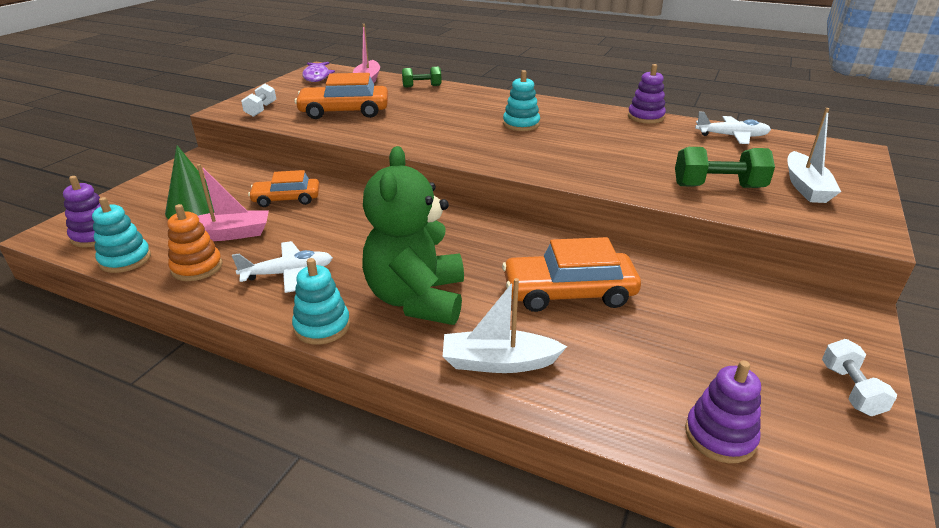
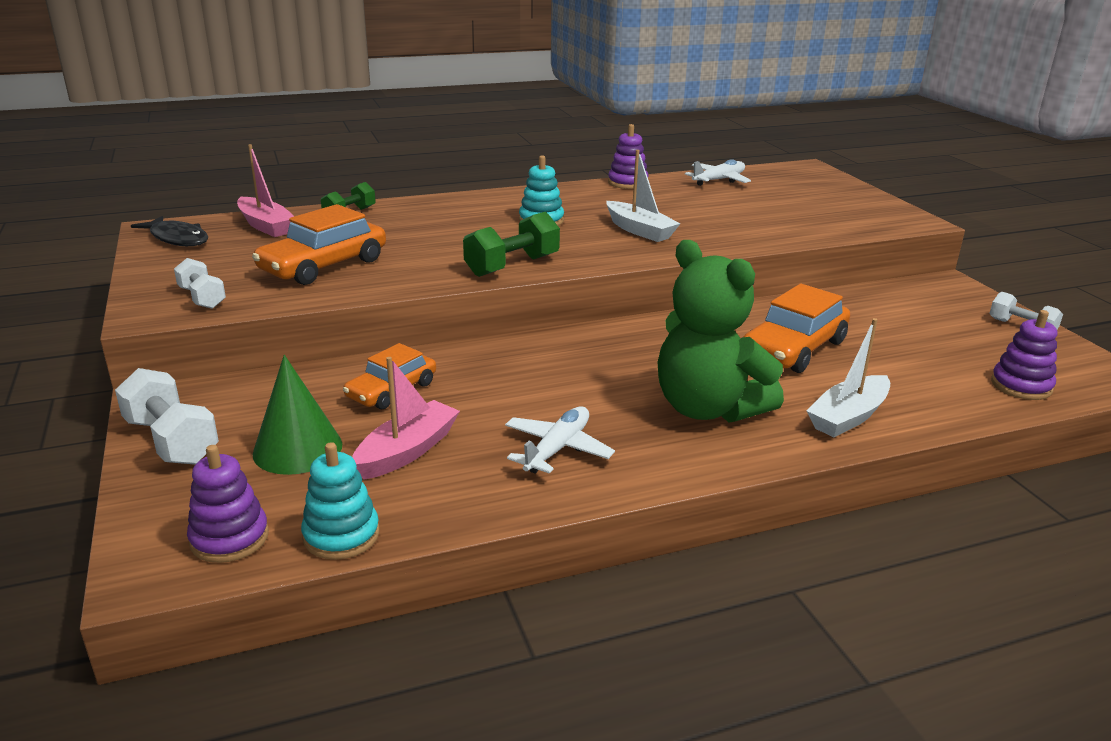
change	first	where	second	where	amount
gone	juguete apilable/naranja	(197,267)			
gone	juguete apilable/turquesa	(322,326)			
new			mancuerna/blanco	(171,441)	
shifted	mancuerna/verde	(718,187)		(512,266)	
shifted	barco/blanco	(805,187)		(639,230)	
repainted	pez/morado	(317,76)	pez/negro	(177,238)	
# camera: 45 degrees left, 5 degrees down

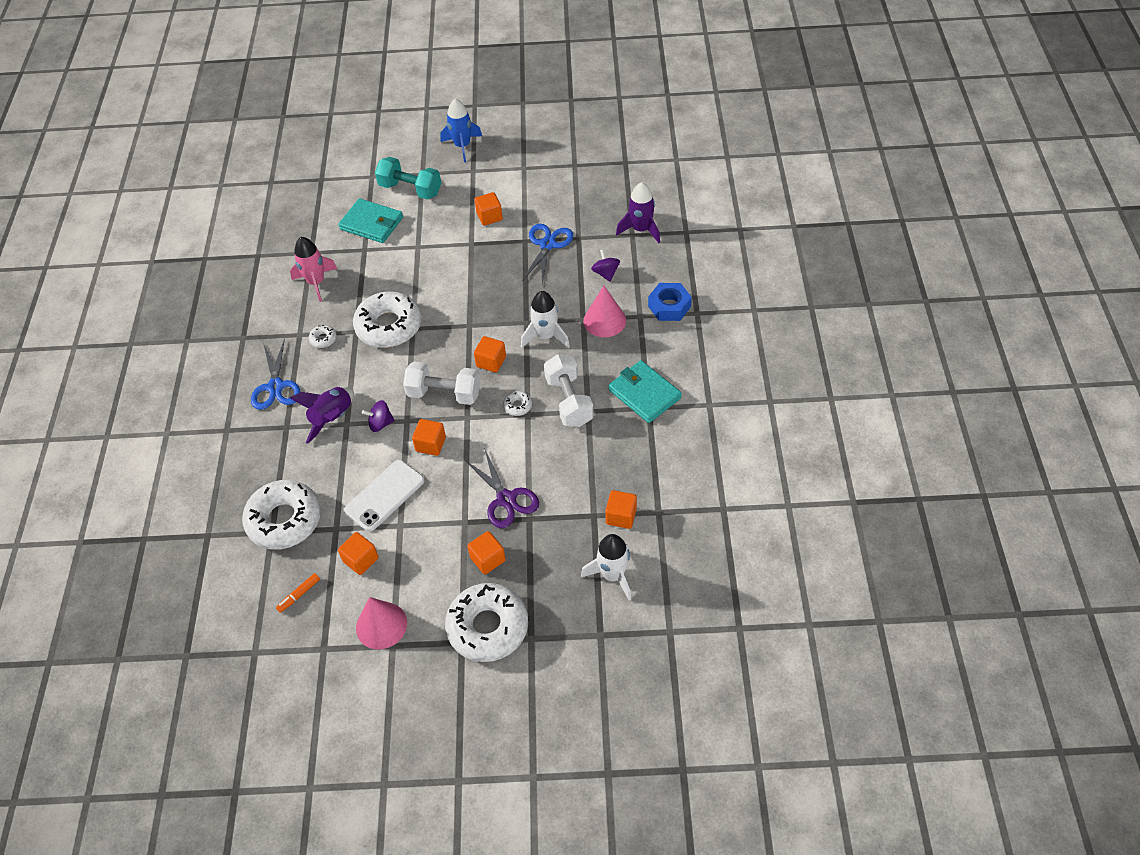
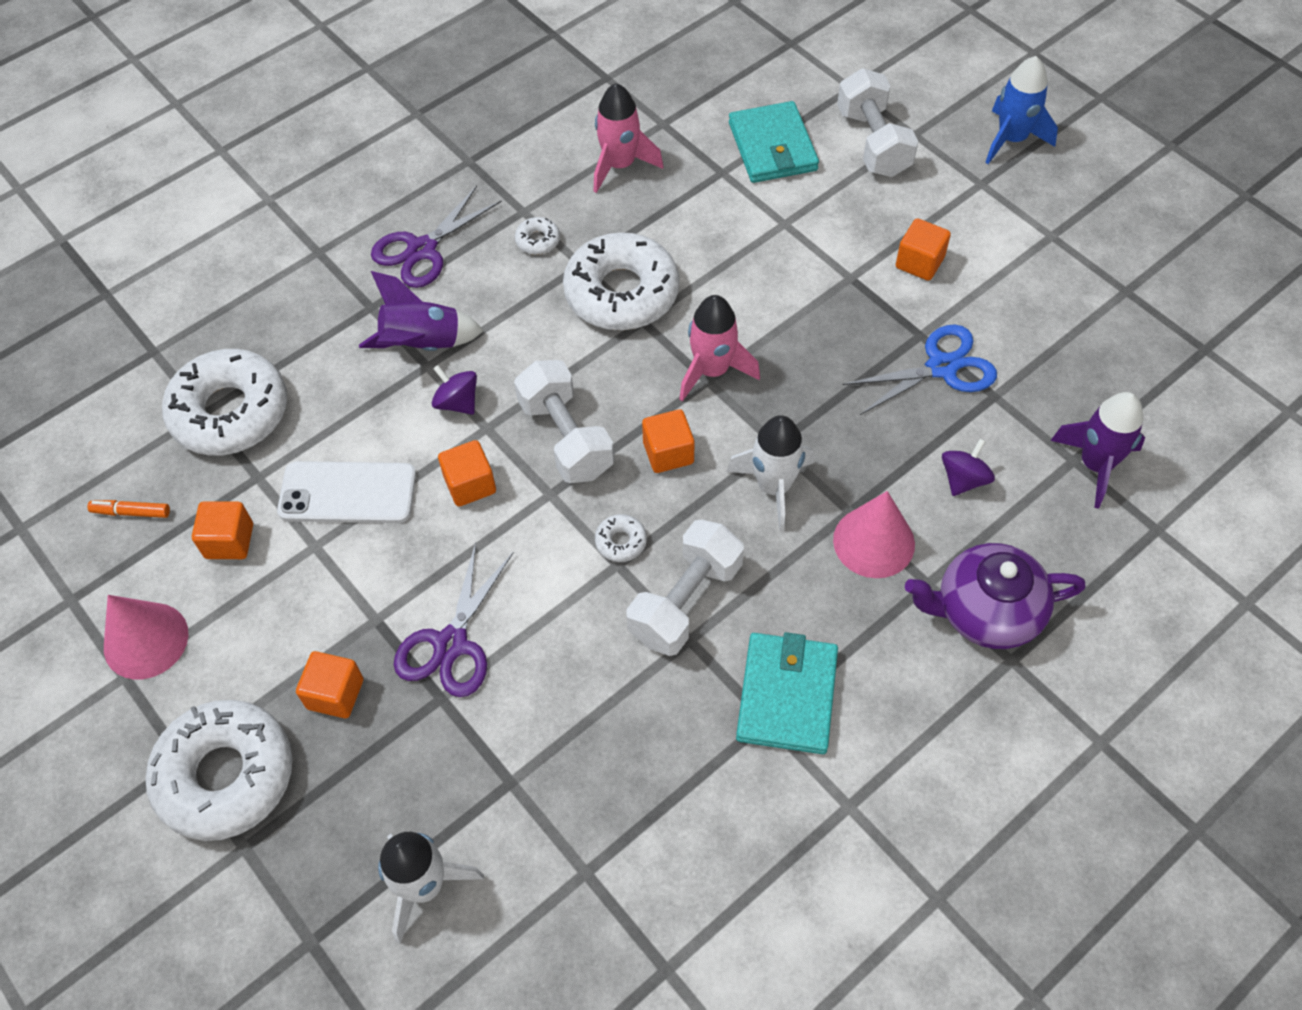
change	first	where	second	where	amount
gone	cubo/naranja	(621,516)			
new			cohete/rosa	(712,370)	
swapped	tuerca/azul	(669,306)	tetera/morado	(986,611)	
repainted	tijeras/azul	(275,387)	tijeras/morado	(422,250)	
repainted	mancuerna/turquesa	(410,189)	mancuerna/blanco	(873,142)	
# camera: 50 degrees right, 5 degrees up

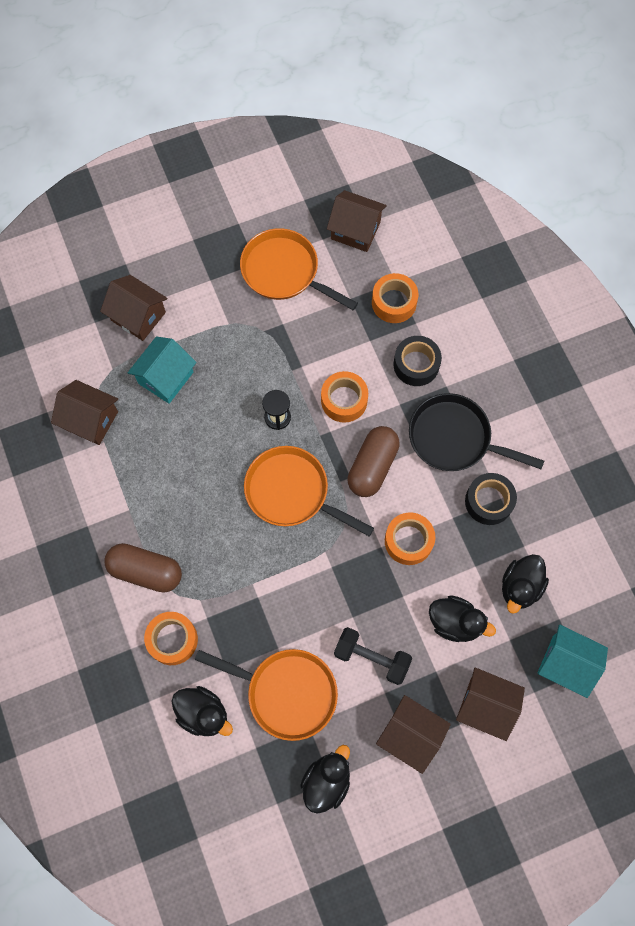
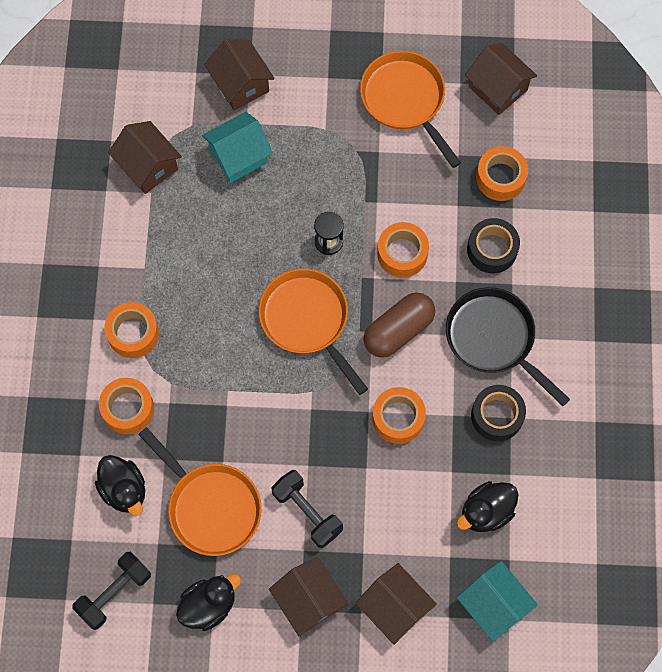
change	first	where	second	where	amount
gone	pato/negro	(455,622)			
new			mancuerna/negro	(114,593)	
swapped	cápsula/marrón	(146,571)	cinta adhesiva/naranja	(133,333)	
# camera: 25 degrees right, 0 degrees up

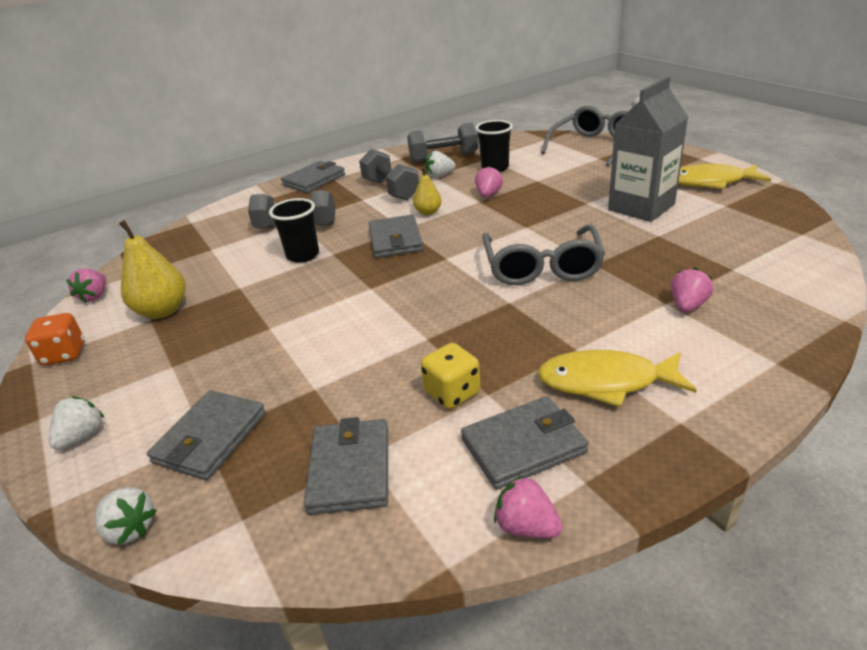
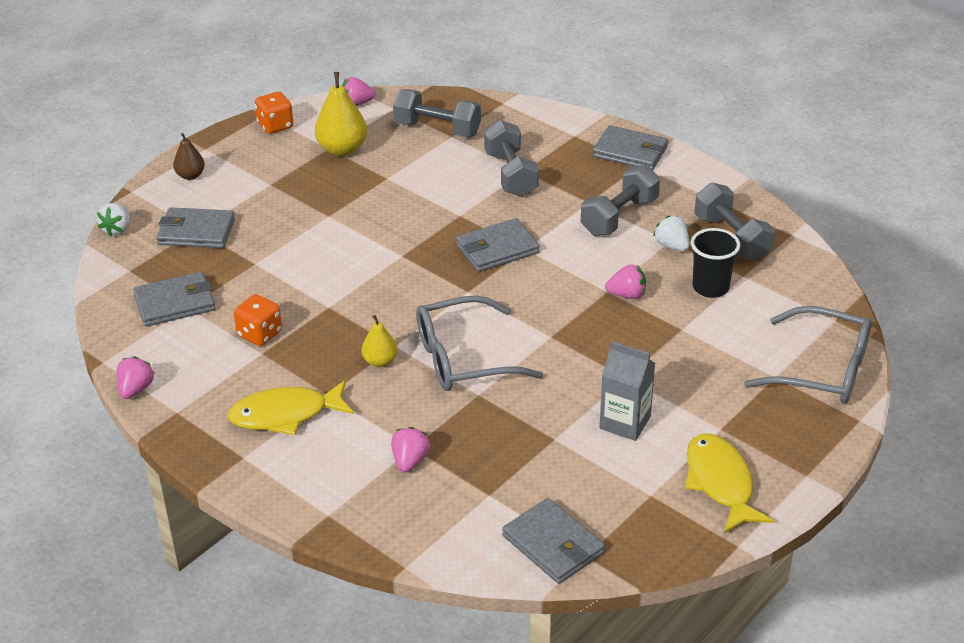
change	first	where	second	where	amount
gone	vaso/negro	(303,255)			
new			mancuerna/gris	(437,129)	
shifted	pera/amarillo	(428,212)		(380,361)	
shifted	cartera/gris	(523,445)		(553,544)	
swapped	fresa/blanco	(82,436)	pera/marrón	(190,175)	
repainted	dado/amarillo	(452,393)	dado/naranja	(259,334)	
rotated	pez/amarillo	(606,382)		(285,415)	90 degrees counterclockwise
rotated	fresa/rosa	(687,305)		(410,461)	90 degrees counterclockwise
scaled	cartón de leche/gris	(641,207)		(625,422)	x0.66
# camera: 70 degrees right, 5 degrees up

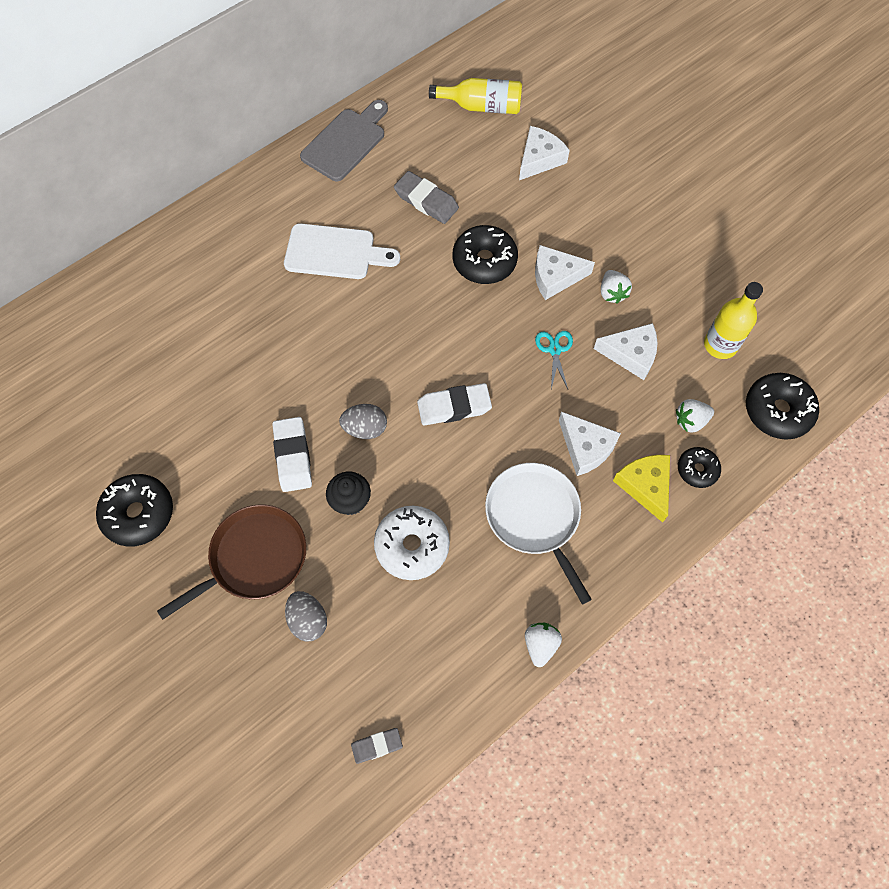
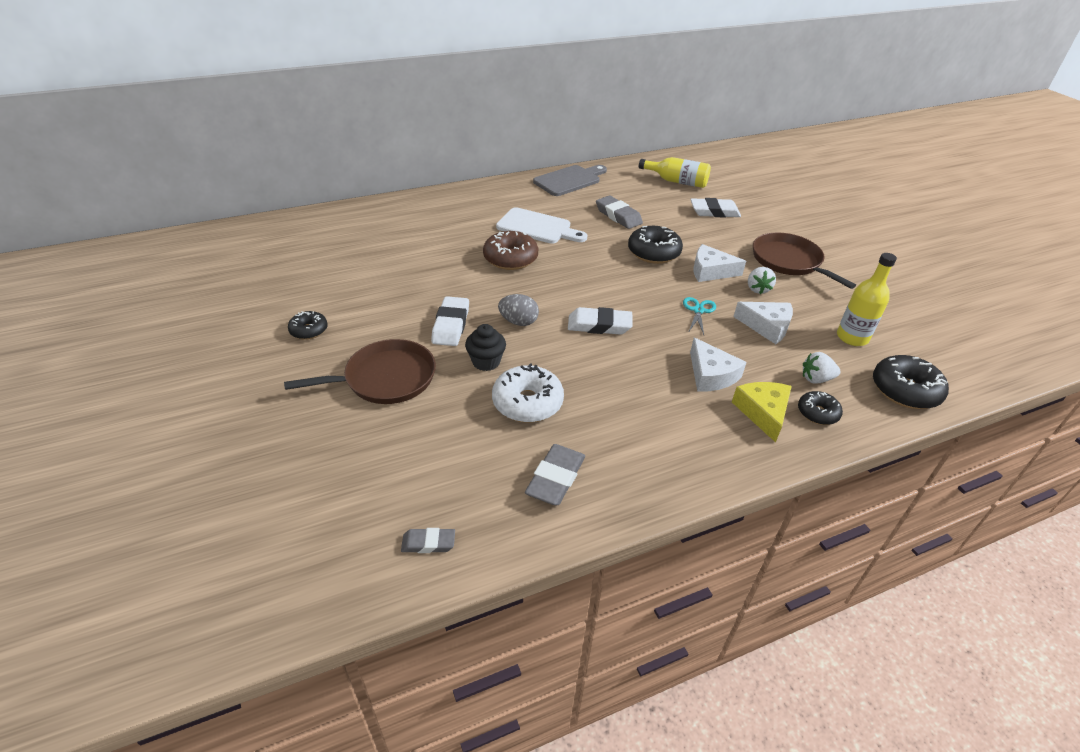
change	first	where	second	where	amount
gone	huevo/gris	(308,620)			
gone	sartén/blanco	(535,517)			
gone	fresa/blanco	(540,645)			
new			rosquilla/marrón	(510,259)	
new			goma de borrar/gris	(555,478)	
new			sartén/marrón	(789,261)	
swapped	queso/blanco	(539,159)	goma de borrar/blanco	(714,212)	
scaled	rosquilla/negro	(139,513)		(309,330)	x0.59
# camera: 15 degrees right, 25 degrees down

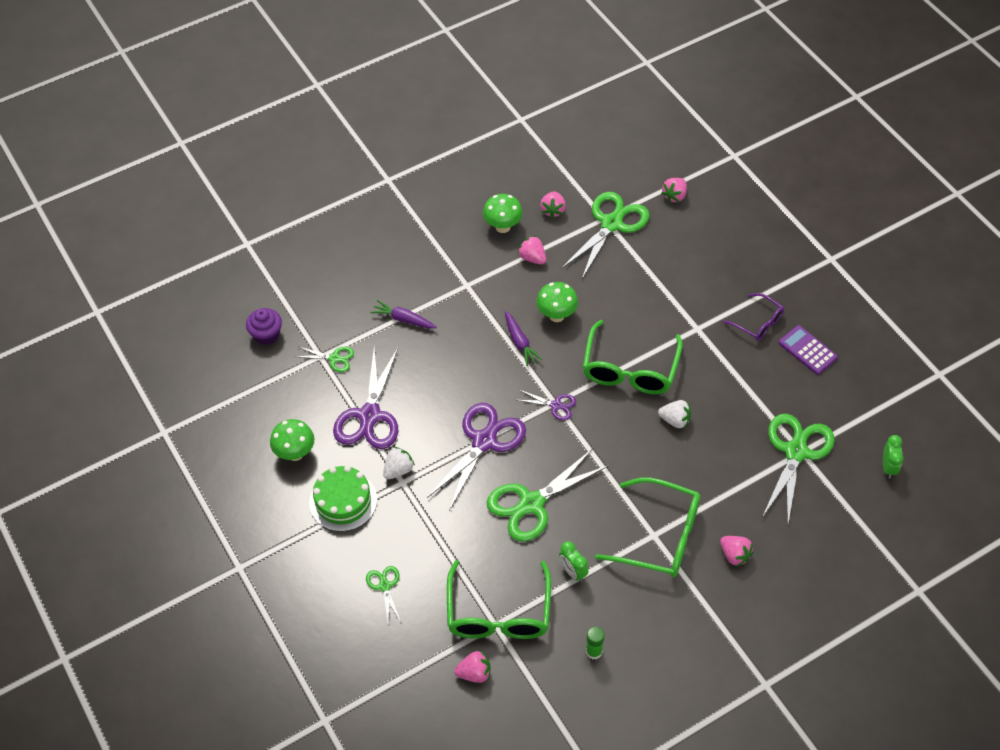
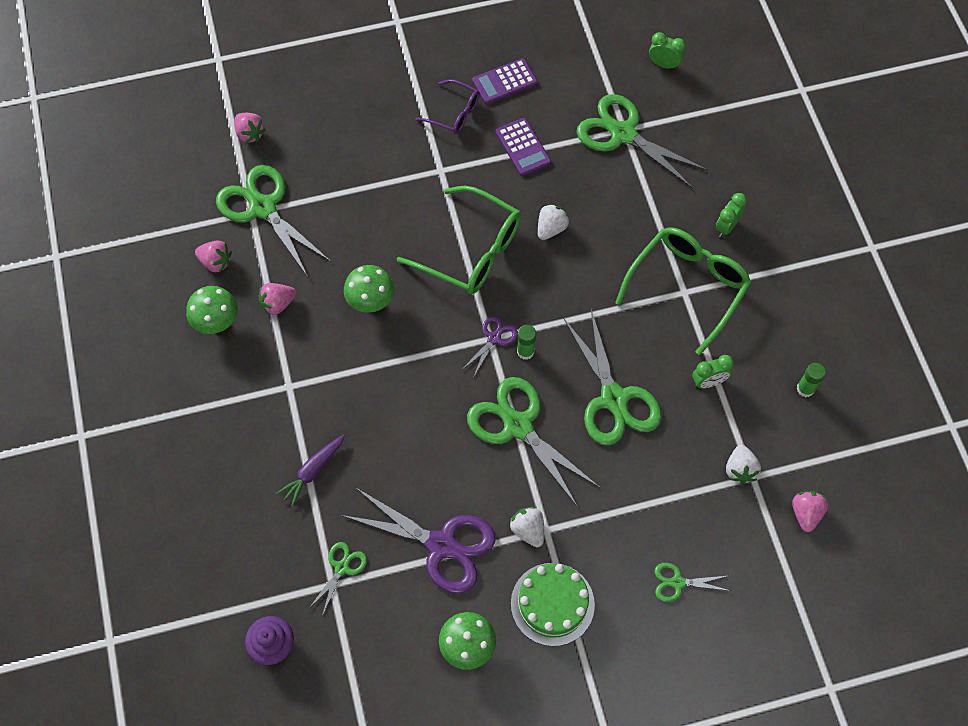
change	first	where	second	where	amount
gone	zanahoria/morado	(520,342)			
new			calculadora/morado	(523,147)	
new			barra de pegamento/verde	(525,351)	
swapped	gafas/verde	(498,613)	fresa/blanco	(739,469)	
swapped	fresa/rosa	(734,555)	despertador/verde	(726,227)	
repainted	tijeras/morado	(484,441)	tijeras/verde	(518,426)	
rotated	gafas/morado	(758,323)		(454,113)	60 degrees clockwise
# camera: 75 degrees left, 10 degrees up

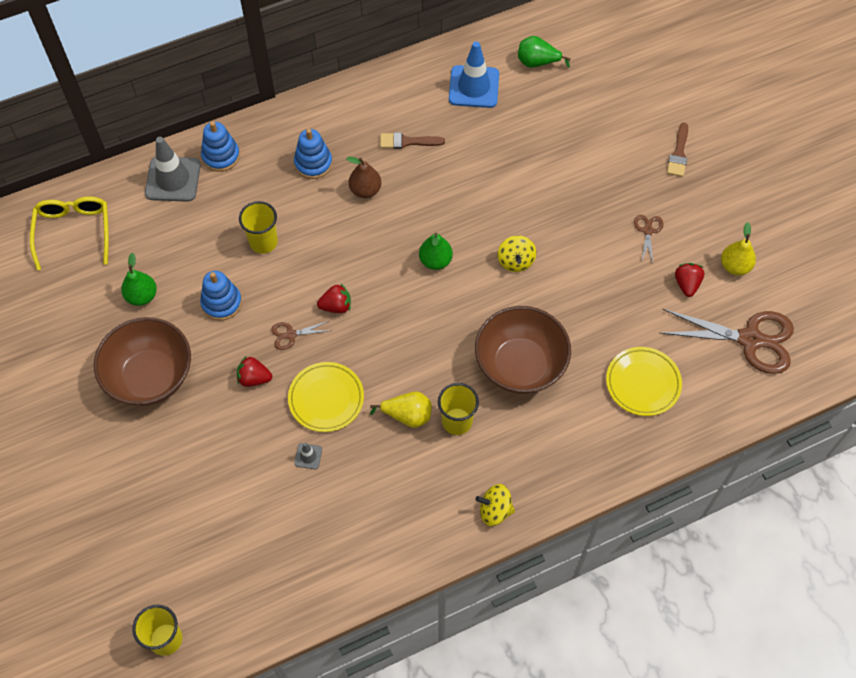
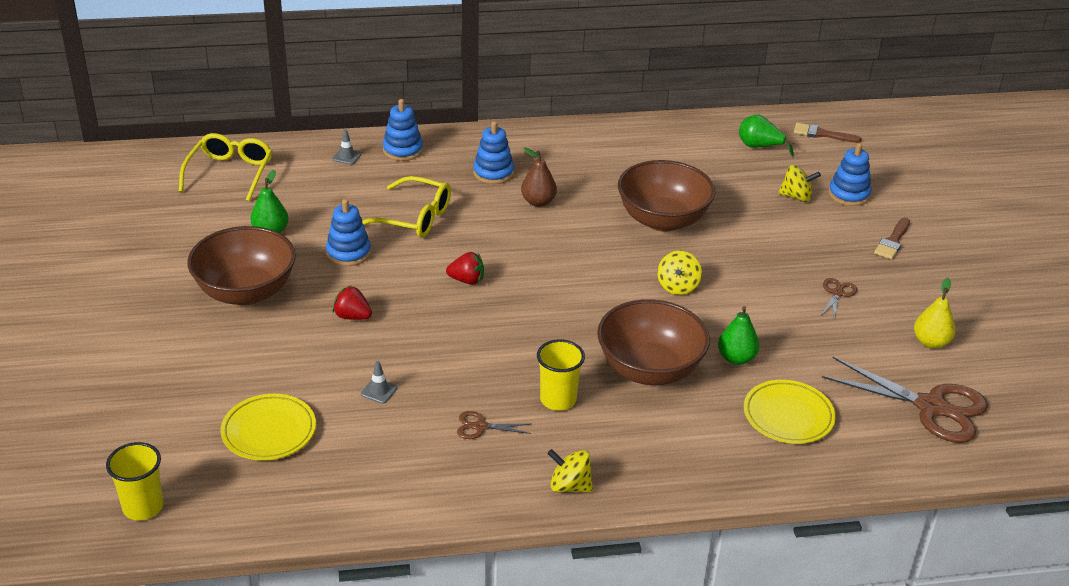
change	first	where	second	where	amount
gone	pera/amarillo	(407,415)			
gone	cono de tráfico/azul	(474,87)			
gone	fresa/rojo	(686,284)			
new			cuenco/marrón	(662,220)	
new			peonza/amarillo	(796,196)	
new			juguete apilable/azul	(848,194)	
shifted	tijeras/marrón	(290,334)		(480,427)	
shifted	plato/amarillo	(326,399)		(269,431)	
shifted	pincel/marrón	(407,141)		(822,134)	
shifted	pera/verde	(435,261)		(736,358)	
swapped	vaso/amarillo	(263,242)	gafas/amarillo	(414,218)	
scaled	cono de tráfico/gris	(173,179)		(347,157)	x0.44
# camera: 15 degrees right, 25 degrees down

